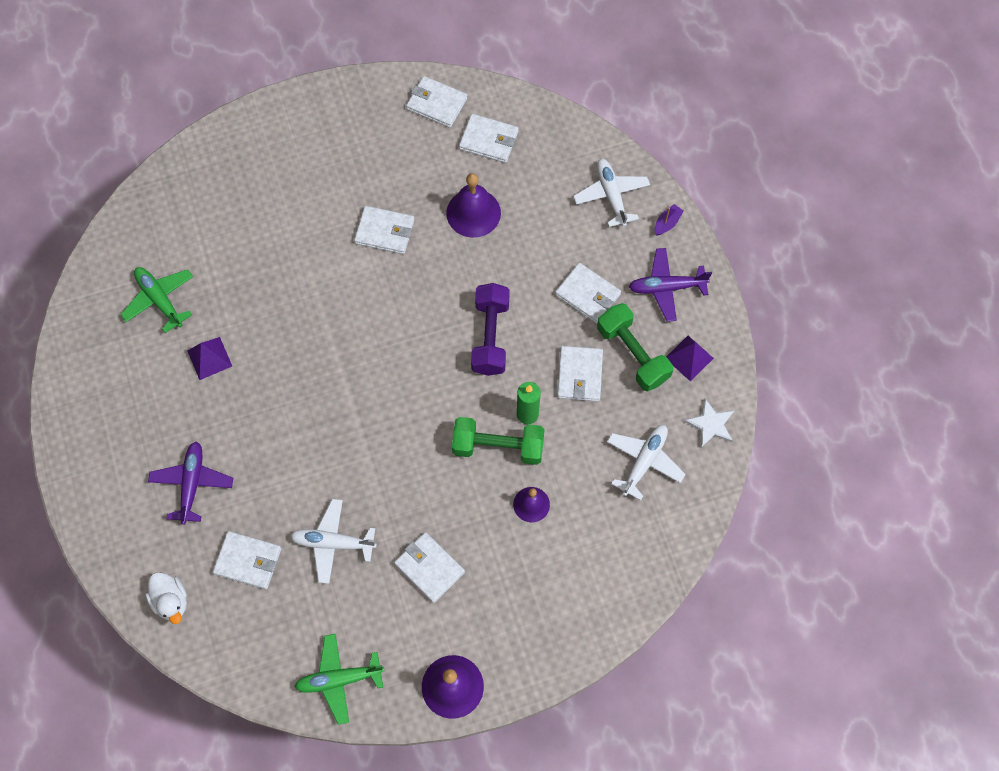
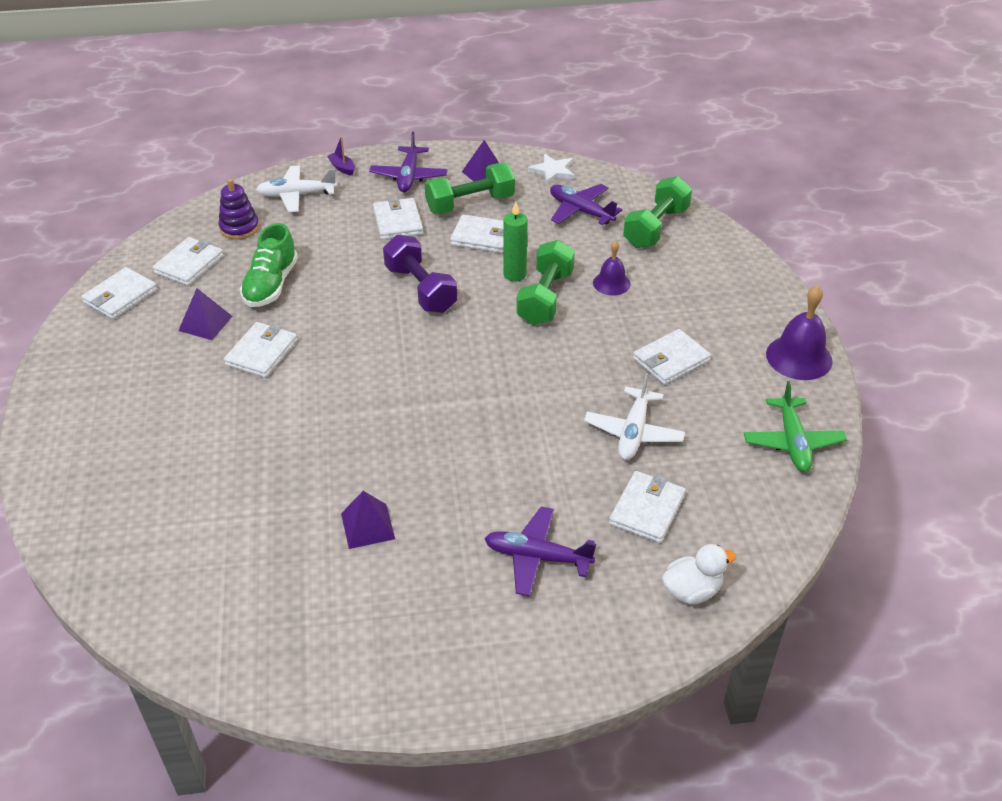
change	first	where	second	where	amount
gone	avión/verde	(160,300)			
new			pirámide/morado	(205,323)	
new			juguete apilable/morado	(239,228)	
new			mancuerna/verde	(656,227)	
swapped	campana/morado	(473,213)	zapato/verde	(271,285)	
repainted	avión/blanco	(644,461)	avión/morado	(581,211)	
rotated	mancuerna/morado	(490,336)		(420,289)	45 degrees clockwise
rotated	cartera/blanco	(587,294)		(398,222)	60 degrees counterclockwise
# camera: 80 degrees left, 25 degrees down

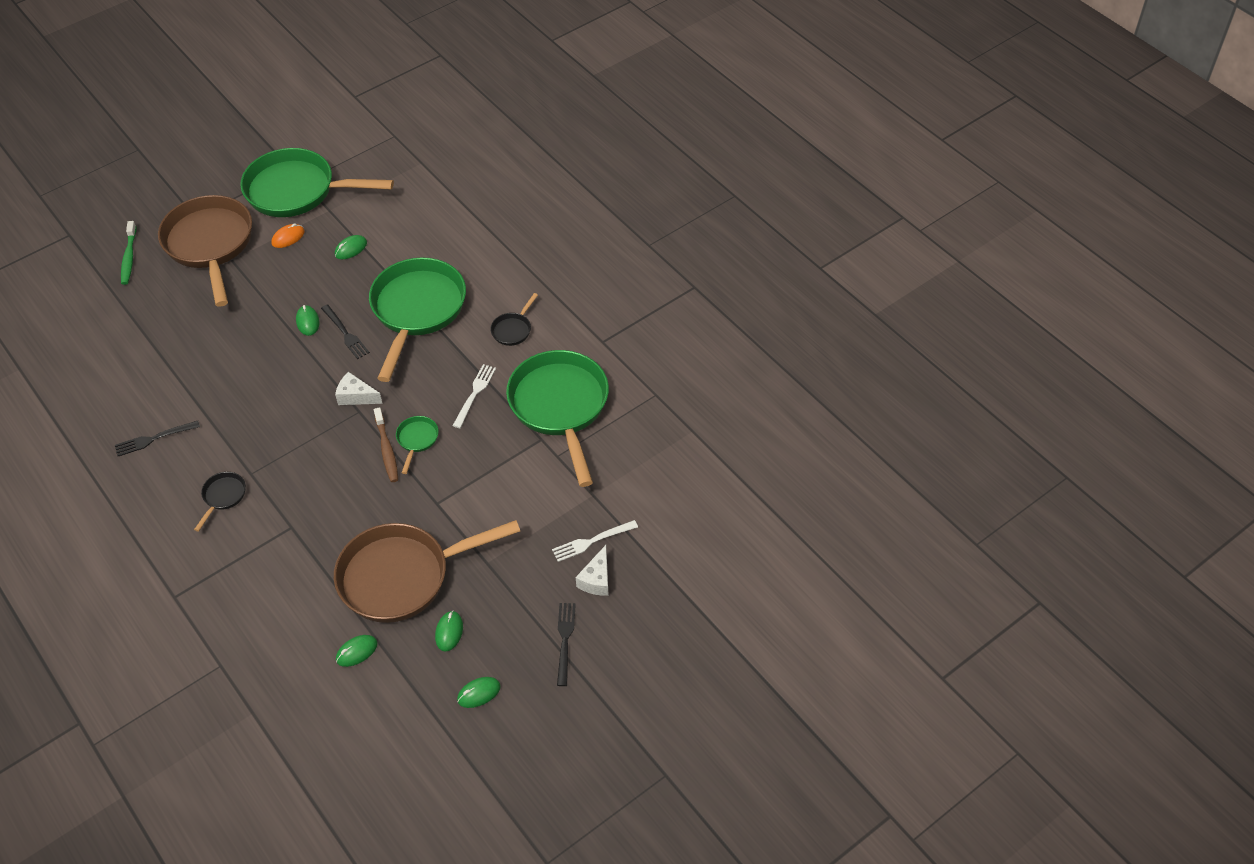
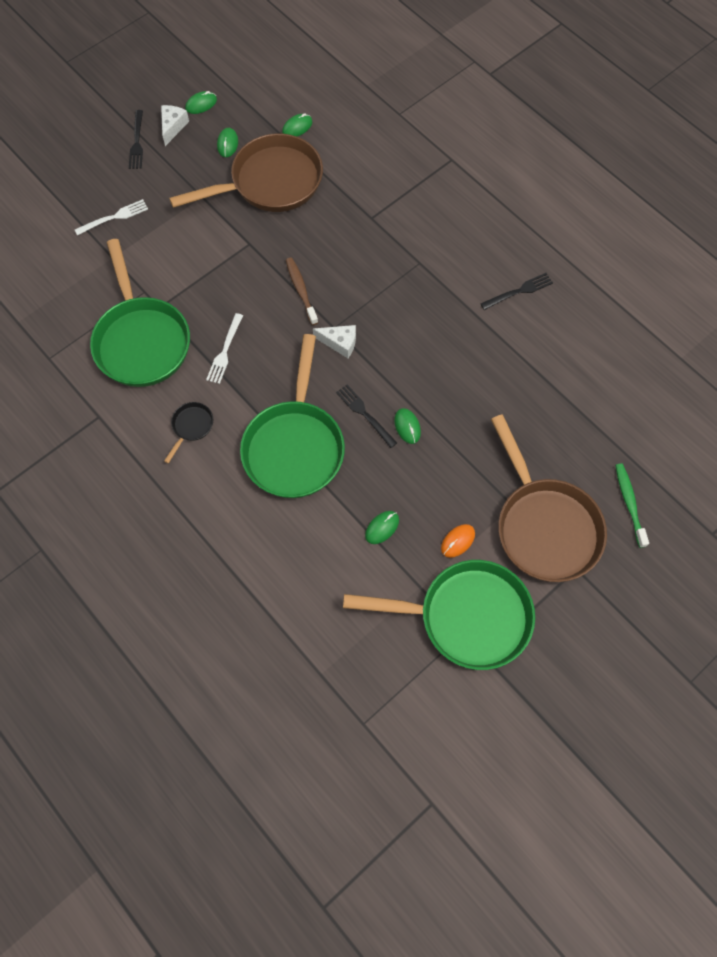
change	first	where	second	where	amount
gone	sartén/negro	(223,496)			
gone	sartén/verde	(417,440)			
shifted	queso/blanco	(596,579)		(173,127)	
# camera: 175 degrees right, 15 degrees up

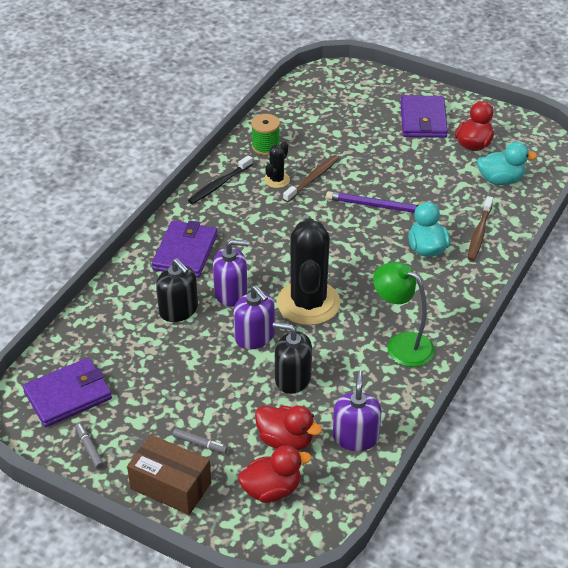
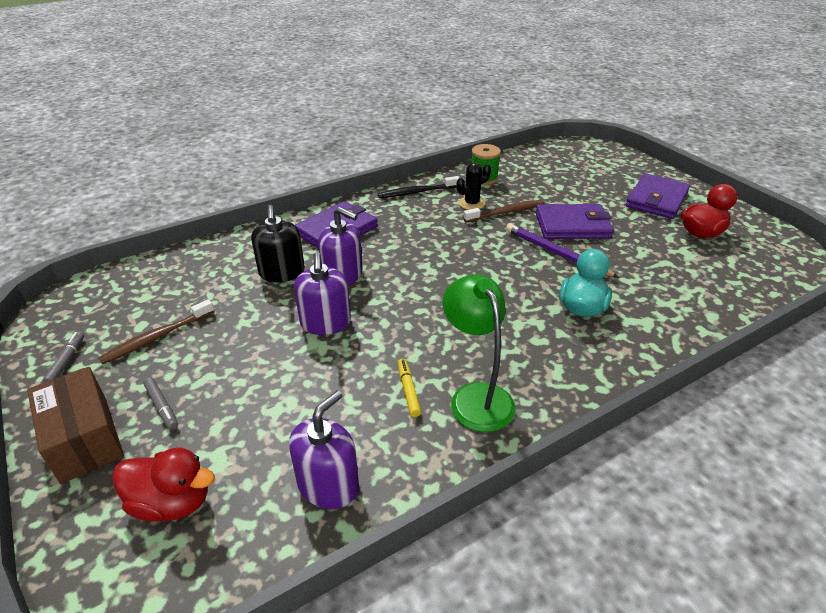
change	first	where	second	where	amount
gone	pato/rojo	(285,440)			
gone	dispensador de jabón/negro	(293,378)			
gone	cactus/negro	(308,303)			
gone	pato/turquesa	(500,180)			
new			rotulador/amarillo	(408,390)	
shifted	cartera/morado	(68,395)		(572,225)	
shifted	cepillo de dientes/marrón	(479,233)		(157,337)	
# camera: 30 degrees right, 5 degrees down

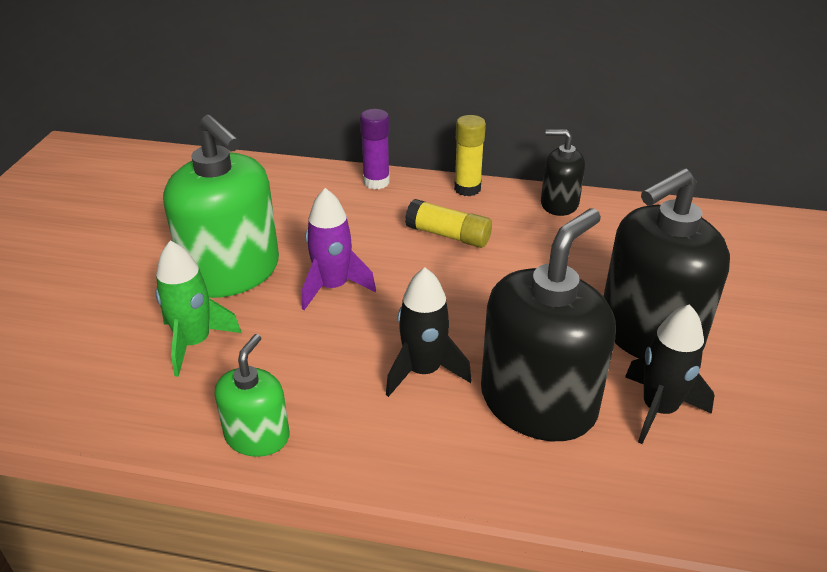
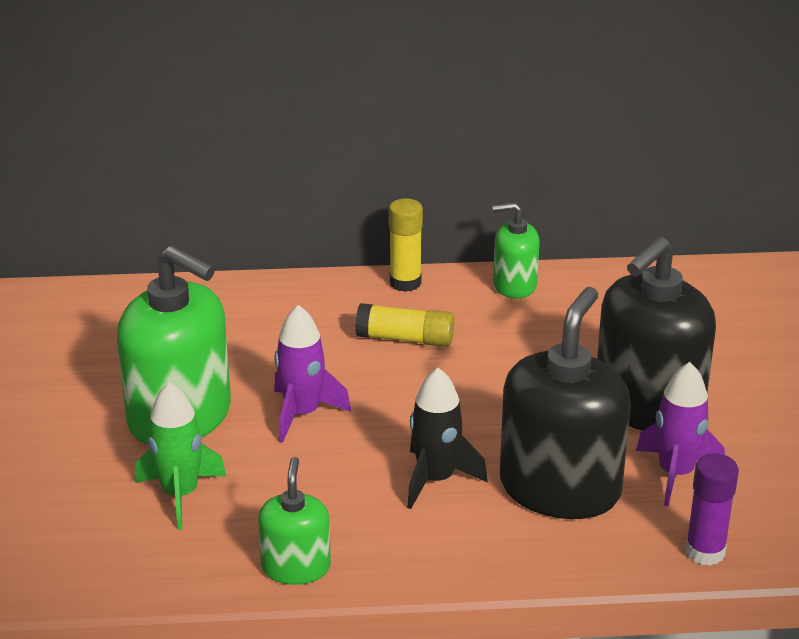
change	first	where	second	where	amount
shifted	barra de pegamento/morado	(376,182)		(705,552)	
repainted	dispensador de jabón/negro	(559,204)	dispensador de jabón/verde	(514,285)	
repainted	cohete/negro	(659,409)	cohete/morado	(675,474)	
# camera: 15 degrees left, 5 degrees down

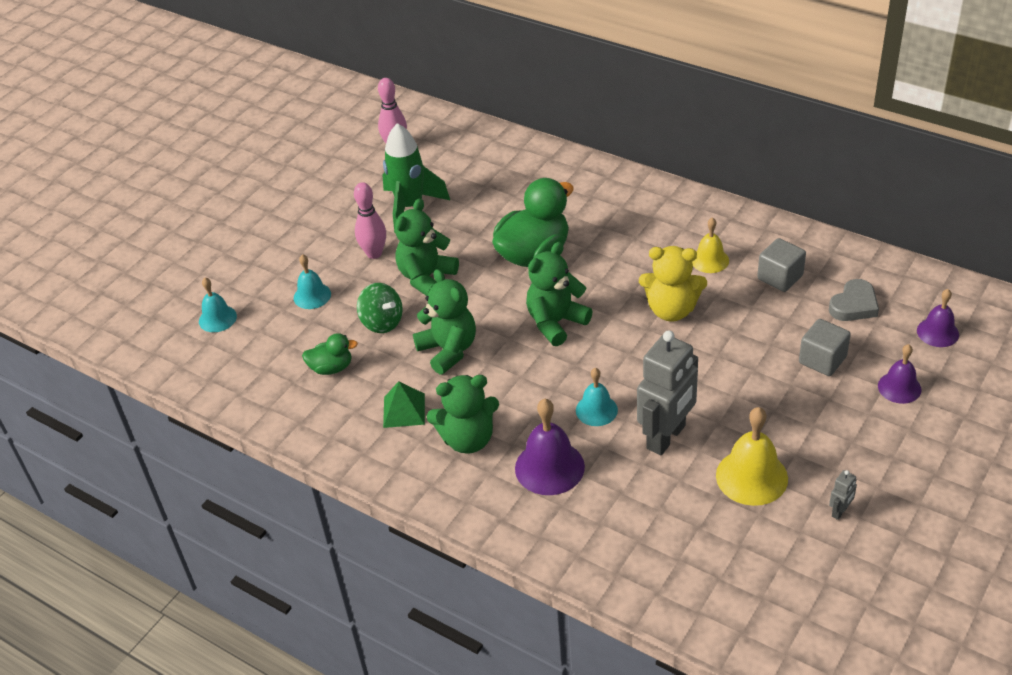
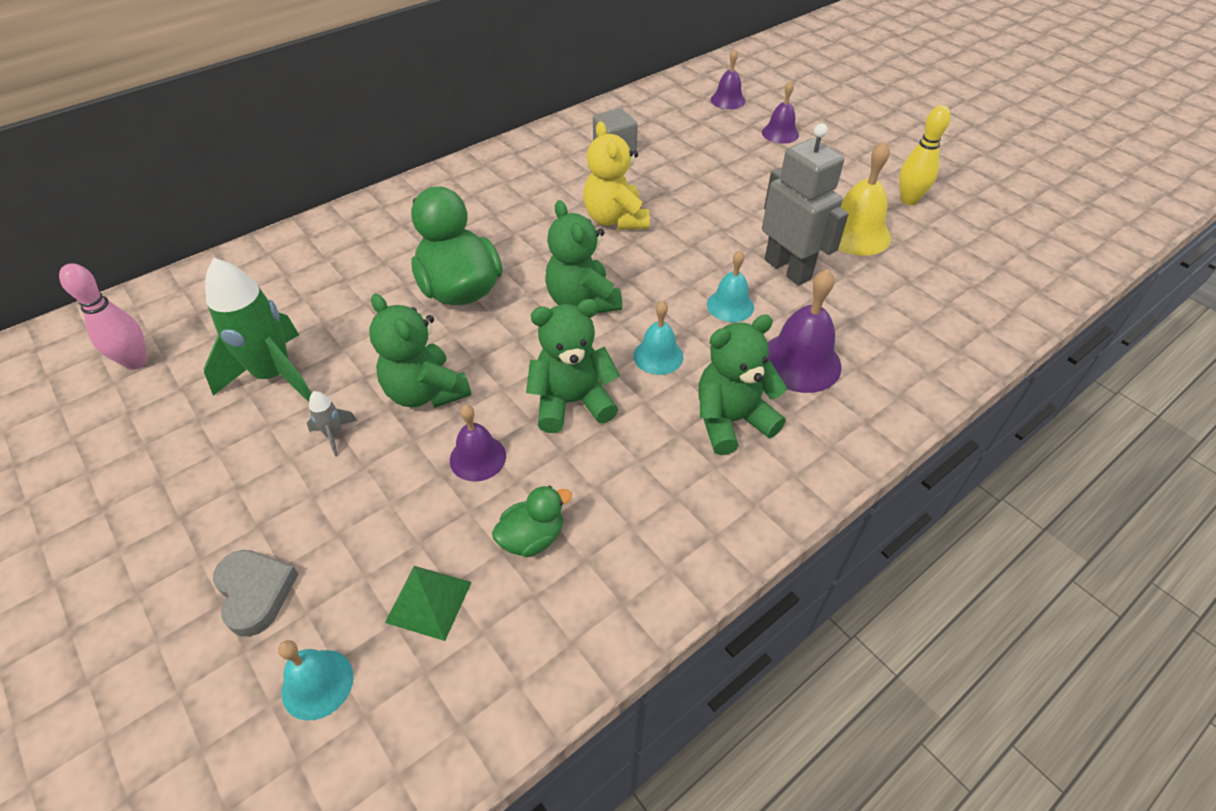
change	first	where	second	where	amount
gone	campana/amarillo	(710,260)			
gone	cubo/gris	(822,360)			
shifted	campana/turquesa	(312,296)		(658,356)	
shifted	pirámide/verde	(404,410)		(428,602)	
shifted	corazón/gris	(854,305)		(255,592)	
swapped	bolo/rosa	(374,253)	cohete/gris	(334,435)	
swapped	peonza/verde	(382,322)	campana/morado	(477,458)	
swapped	robot/gris	(840,511)	bolo/amarillo	(908,200)	
rotated	pato/verde	(331,368)		(532,538)	45 degrees clockwise
rotated	osito/verde	(468,439)		(731,420)	120 degrees counterclockwise
rotated	osito/amarillo	(671,310)		(615,219)	135 degrees clockwise
# camera: 75 degrees left, 5 degrees up

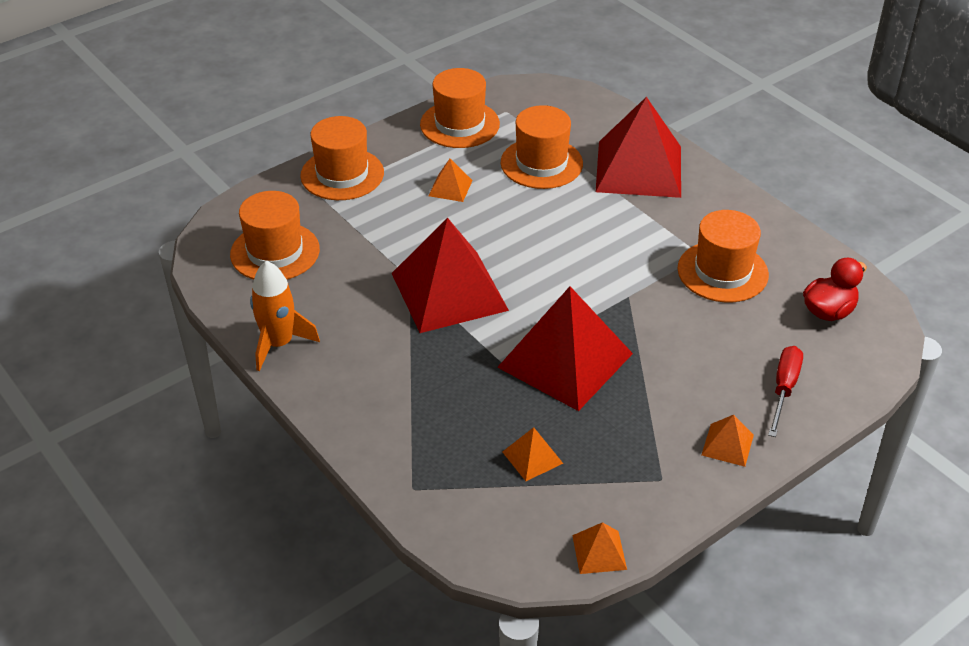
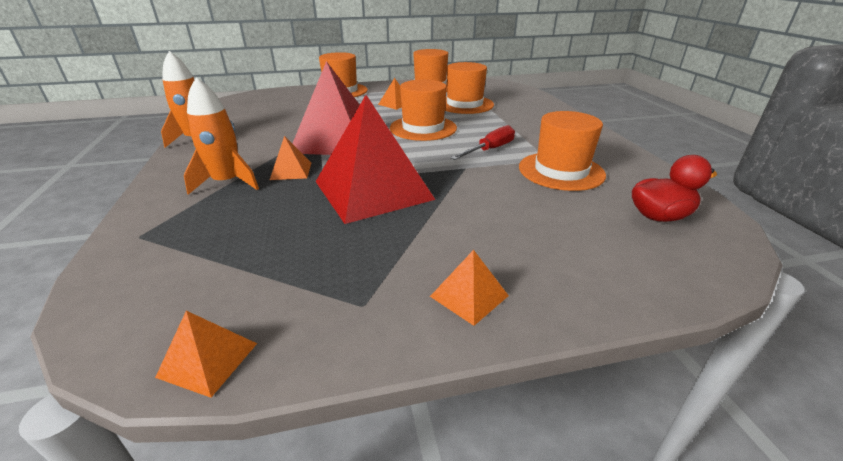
change	first	where	second	where	amount
gone	pirámide/rojo	(639,168)			
new			cohete/naranja	(227,182)	
shifted	sombrero/naranja	(275,252)		(423,128)	
shifted	pirámide/naranja	(532,457)		(291,171)	
shifted	destornillador/rojo	(784,389)		(490,150)	
# camera: 25 degrees right, 10 degrees down

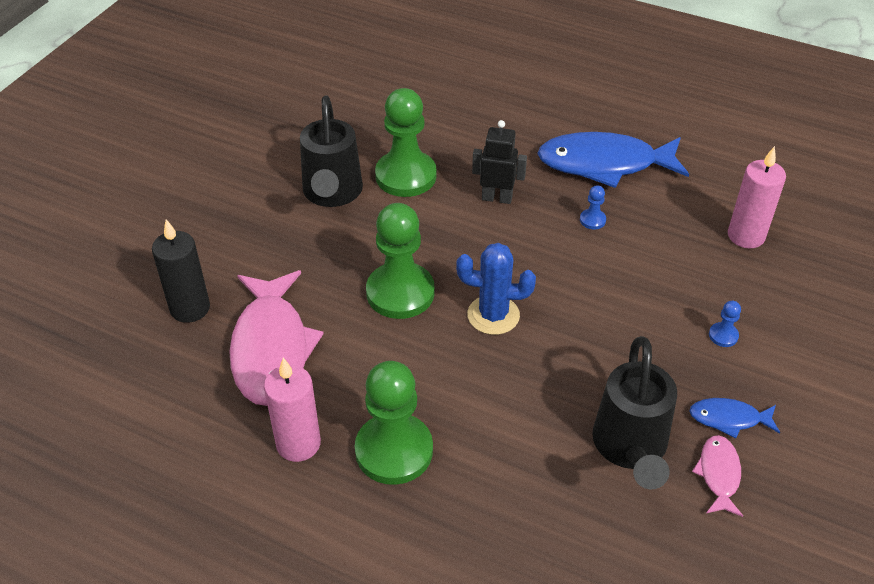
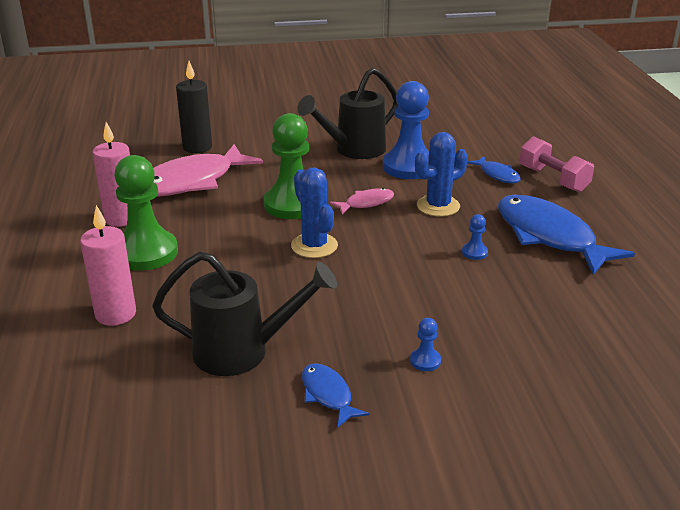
change	first	where	second	where	amount
new			pez/azul	(497,175)	
new			mancuerna/rosa	(553,179)	
shifted	pez/rosa	(719,474)		(366,203)	
shifted	vela/rosa	(746,236)		(115,314)	
swapped	robot/negro	(497,198)	cactus/azul	(438,206)	
repainted	peón/verde	(405,176)	peón/azul	(408,167)	
rotated	regadera/negro	(630,448)		(242,352)	150 degrees counterclockwise
# camera: 55 degrees right, 15 degrees down

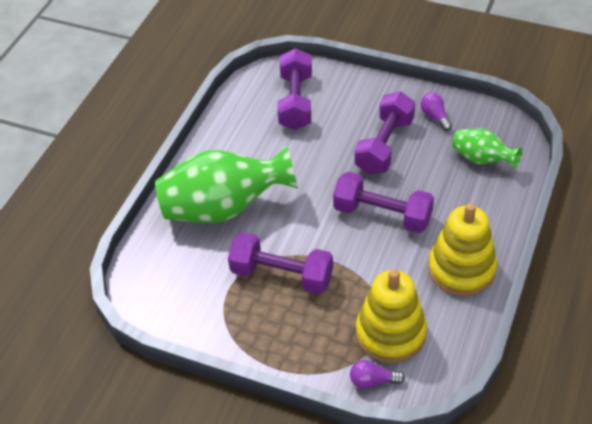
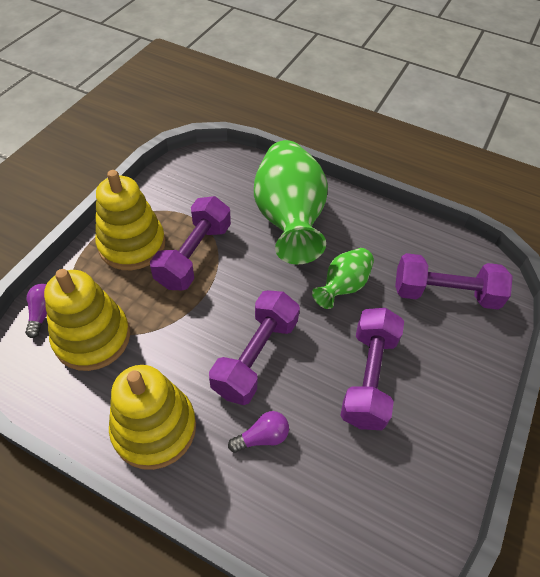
change	first	where	second	where	amount
new			juguete apilable/amarillo	(132,245)	
shifted	bombilla/morado	(435,117)		(262,437)	
shifted	florero/verde	(482,159)		(343,286)	
rotated	mancuerna/morado	(384,146)		(368,377)	75 degrees clockwise
# camera: 90 degrees right, 5 degrees up

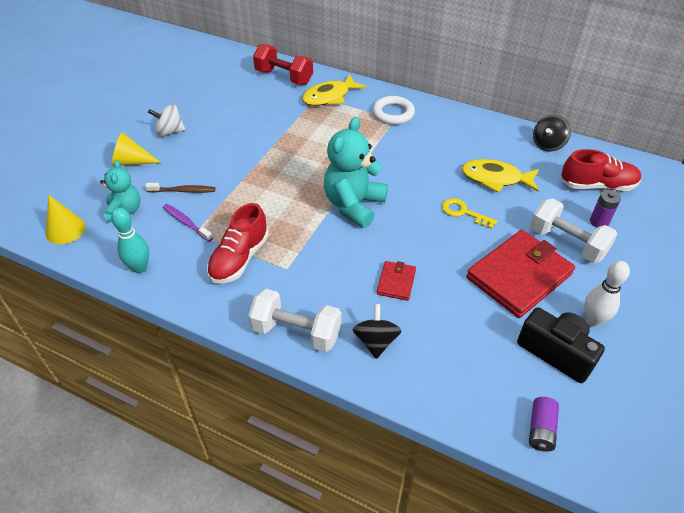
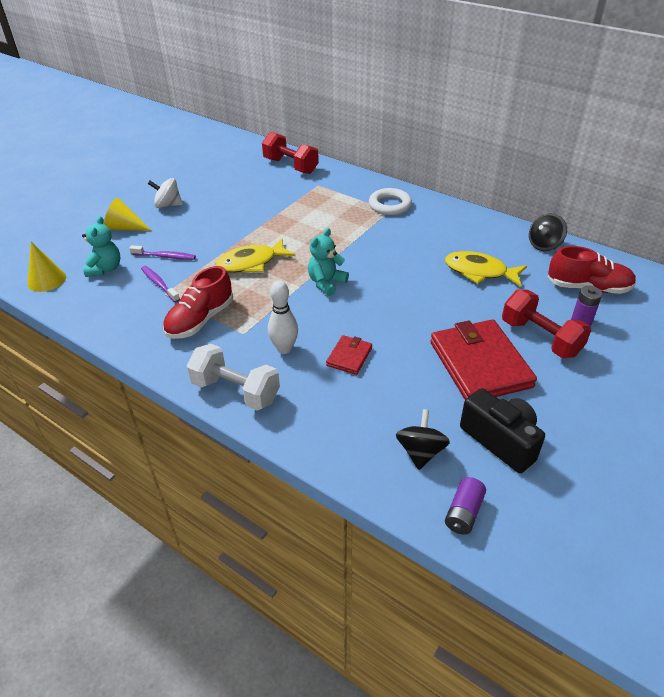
change	first	where	second	where	amount
gone	bolo/turquesa	(140,268)			
gone	llave/amarillo	(463,212)			
shifted	pez/amarillo	(329,97)		(251,263)	
shifted	peonza/negro	(376,341)		(420,452)	
shifted	bolo/blanco	(593,320)		(284,348)	
repainted	cepillo de dientes/marrón	(183,191)	cepillo de dientes/morado	(165,256)	
repainted	mancuerna/blanco	(567,243)	mancuerna/rojo	(540,338)	
rotated	cartera/rojo	(519,276)		(480,364)	75 degrees counterclockwise
scaled	osito/turquesa	(354,205)		(326,283)	x0.61
# camera: 10 degrees right, 5 degrees down

